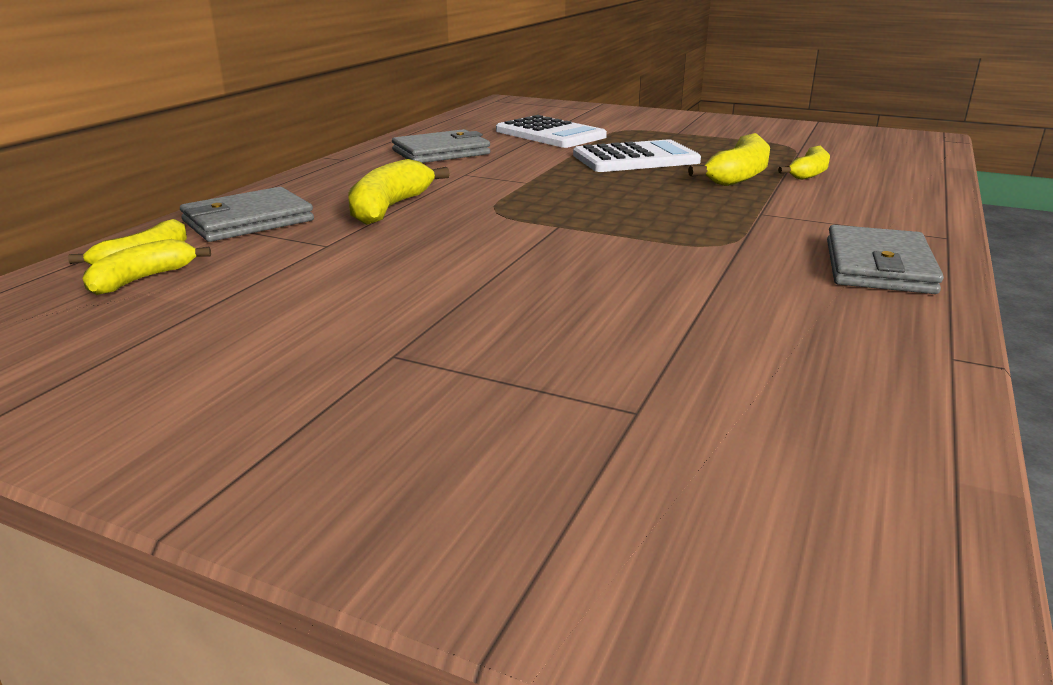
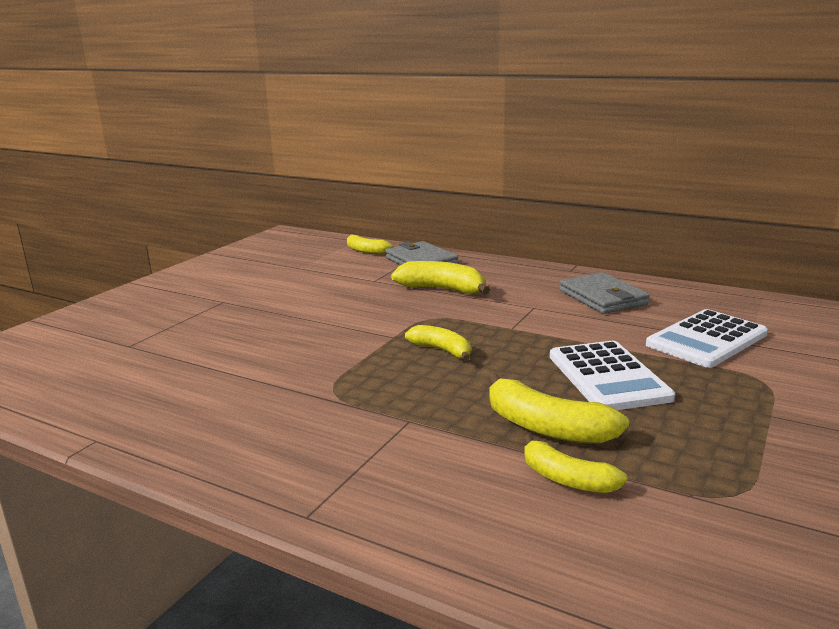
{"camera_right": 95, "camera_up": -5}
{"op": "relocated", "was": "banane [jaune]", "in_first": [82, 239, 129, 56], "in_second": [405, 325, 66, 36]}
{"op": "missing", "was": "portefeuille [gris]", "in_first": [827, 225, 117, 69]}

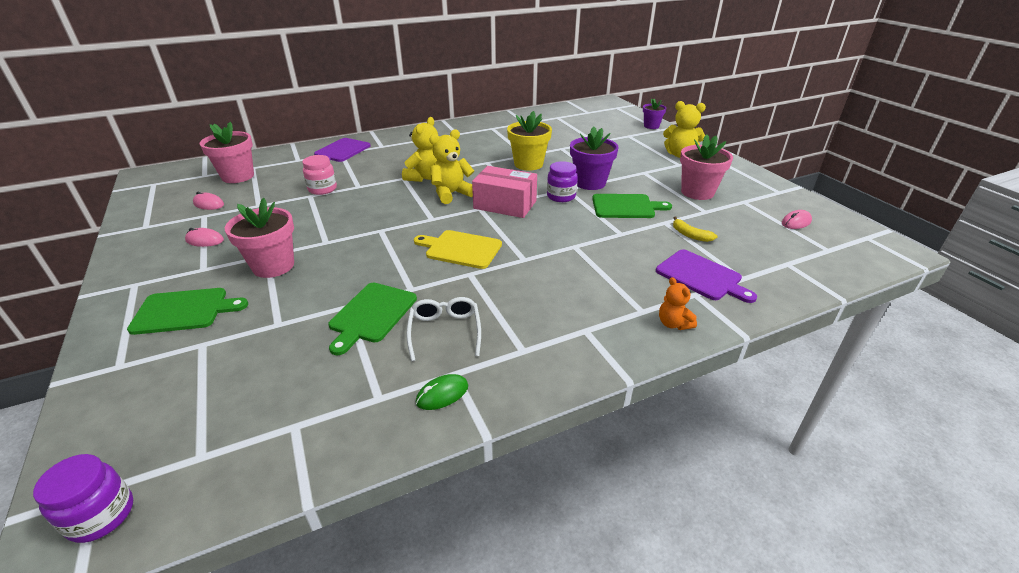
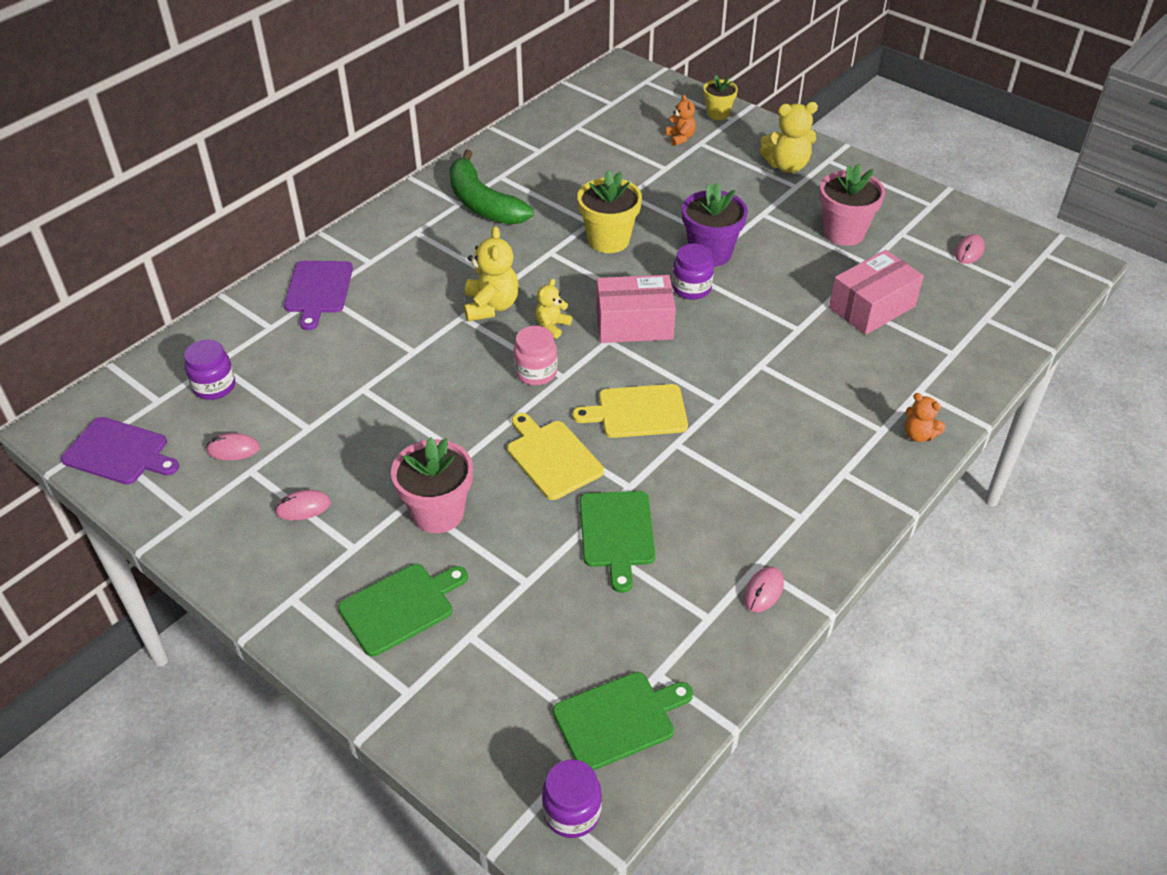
{"camera_right": -25, "camera_up": 10}
{"op": "relocated", "was": "planche à découper [violet]", "in_first": [656, 250, 101, 53], "in_second": [61, 417, 118, 68]}
{"op": "exchanged", "was": "pot de fleurs [rose]", "now": "bocal [violet]", "in_first": [199, 122, 55, 61], "in_second": [184, 339, 51, 61]}
{"op": "appeared", "now": "banane [vert]", "in_second": [449, 150, 85, 75]}
{"op": "appeared", "now": "planche à découper [jaune]", "in_second": [507, 413, 97, 87]}
{"op": "relocated", "was": "bocal [rose]", "in_first": [302, 155, 35, 40], "in_second": [514, 326, 43, 59]}
{"op": "size", "was": "ours en peluche [jaune]", "in_first": [429, 129, 45, 75], "in_second": [535, 279, 37, 60], "ratio": 0.59}
{"op": "relocated", "was": "planche à découper [vert]", "in_first": [592, 194, 80, 24], "in_second": [553, 672, 140, 98]}
{"op": "appeared", "now": "ours en peluche [orange]", "in_second": [665, 94, 31, 52]}
{"op": "colour", "was": "pot de fleurs [violet]", "now": "pot de fleurs [jaune]", "in_first": [643, 98, 24, 31], "in_second": [703, 75, 35, 45]}
{"op": "colour", "was": "souris [vert]", "now": "souris [rose]", "in_first": [416, 374, 52, 36], "in_second": [744, 567, 40, 45]}
{"op": "exchanged", "was": "banane [jaune]", "now": "boîte [rose]", "in_first": [673, 216, 45, 26], "in_second": [829, 250, 95, 85]}
{"op": "missing", "was": "lunettes [blanc]", "in_first": [406, 297, 75, 64]}

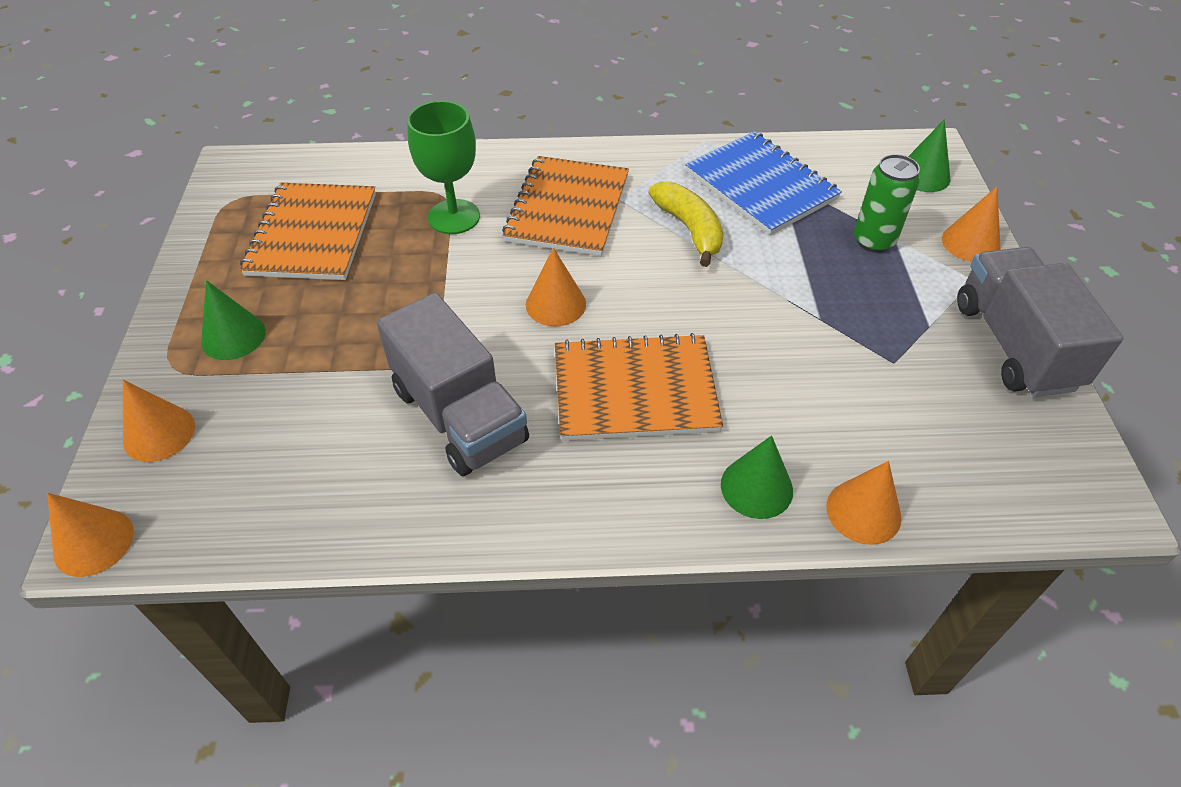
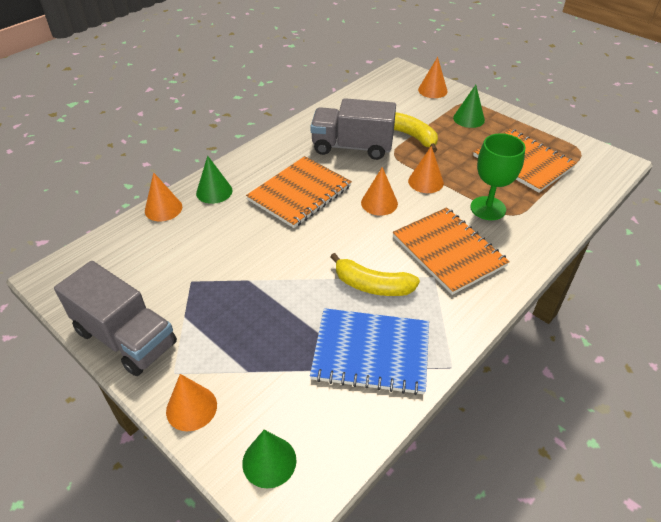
{"camera_right": 135, "camera_up": -5}
{"op": "appeared", "now": "banane [jaune]", "in_second": [394, 112, 44, 40]}
{"op": "relocated", "was": "cône [orange]", "in_first": [47, 493, 87, 84], "in_second": [408, 146, 36, 47]}
{"op": "missing", "was": "canette [vert]", "in_first": [854, 154, 66, 99]}

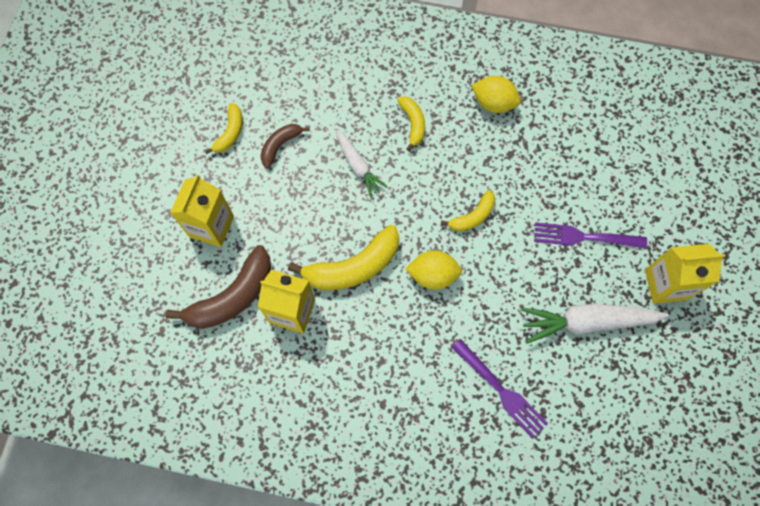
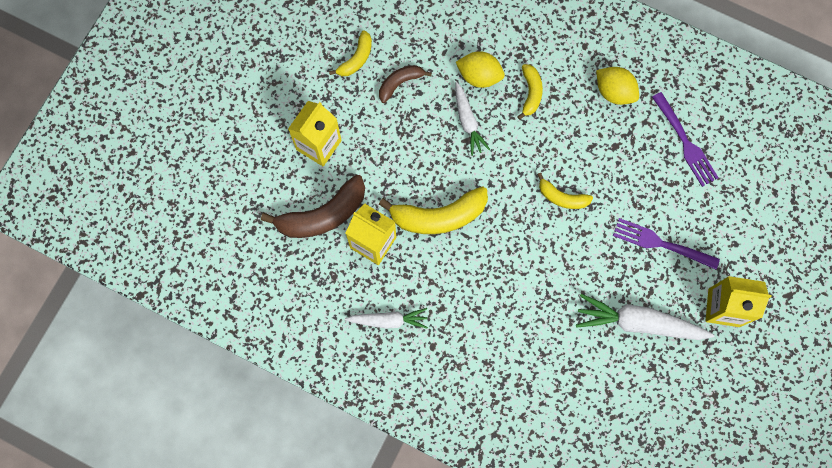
{"camera_right": 15, "camera_up": 5}
{"op": "appeared", "now": "carotte [blanc]", "in_second": [345, 308, 83, 21]}
{"op": "relocated", "was": "citron [jaune]", "in_first": [405, 250, 57, 40], "in_second": [456, 51, 49, 37]}
{"op": "spun", "was": "banane [jaune]", "in_first": [441, 190, 54, 42], "in_second": [537, 173, 56, 36], "clockwise": 45}
{"op": "relocated", "was": "fourchette [violet]", "in_first": [451, 339, 97, 100], "in_second": [652, 92, 67, 95]}

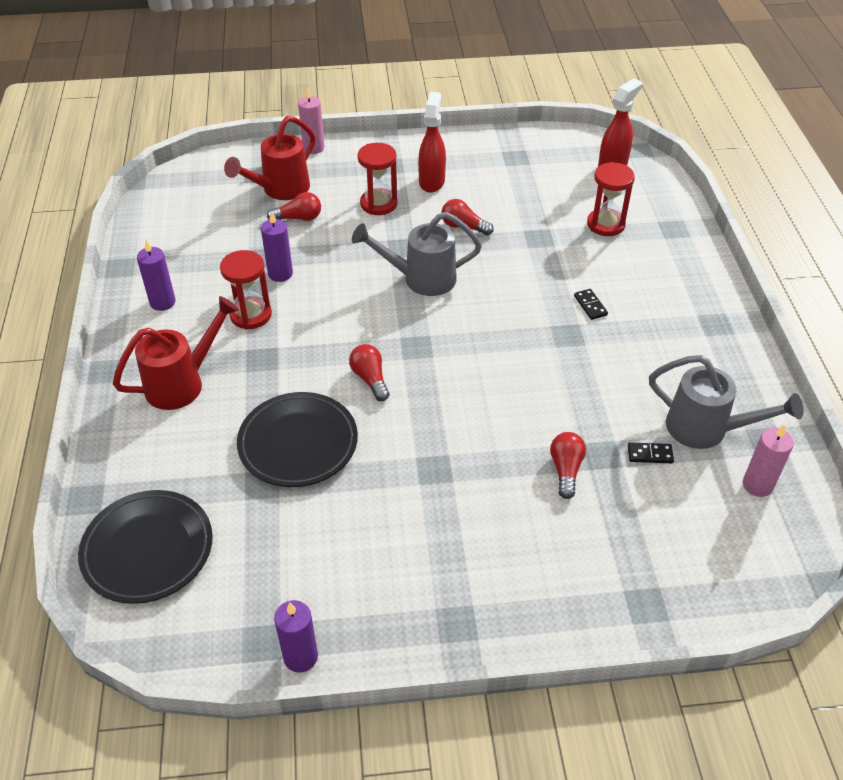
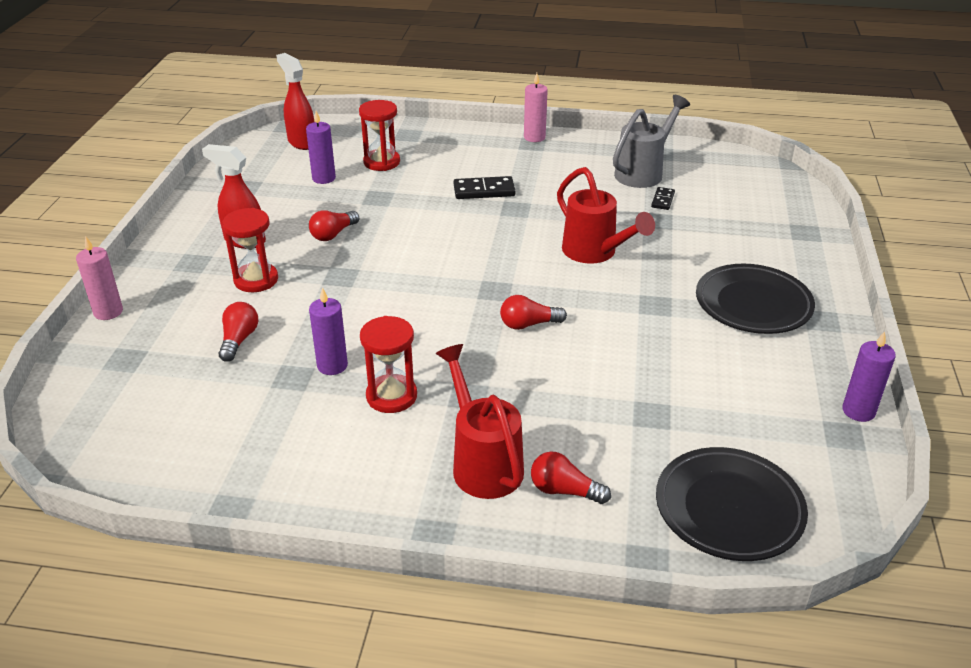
{"camera_right": -75, "camera_up": -10}
{"op": "relocated", "was": "bougie [violet]", "in_first": [137, 240, 39, 71], "in_second": [306, 111, 30, 73]}
{"op": "size", "was": "domino [noir]", "in_first": [574, 289, 34, 31], "in_second": [454, 176, 62, 23], "ratio": 1.68}
{"op": "relocated", "was": "bougie [rose]", "in_first": [743, 425, 51, 72], "in_second": [524, 73, 24, 69]}
{"op": "relocated", "was": "ampoule [rouge]", "in_first": [550, 432, 36, 67], "in_second": [531, 452, 80, 52]}
{"op": "relocated", "was": "arrosoir [rouge]", "in_first": [224, 116, 92, 84], "in_second": [557, 167, 98, 97]}
{"op": "relocated", "was": "assiette [noir]", "in_first": [237, 392, 121, 95], "in_second": [696, 264, 119, 70]}
{"op": "missing", "was": "arrosoir [gris]", "in_first": [352, 212, 130, 84]}

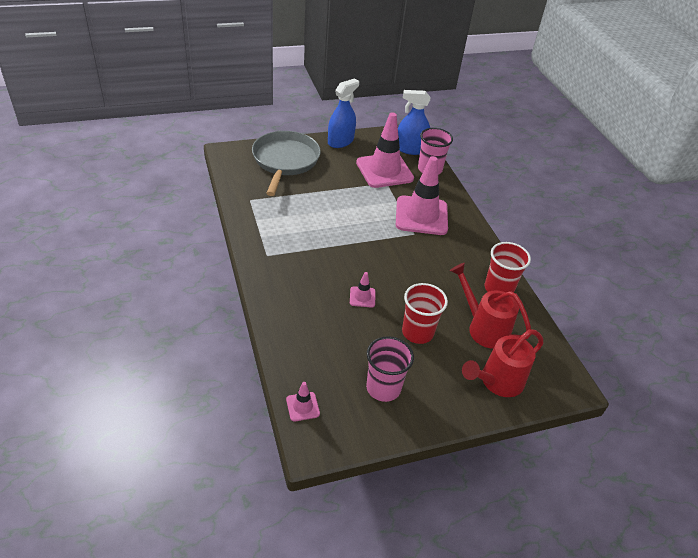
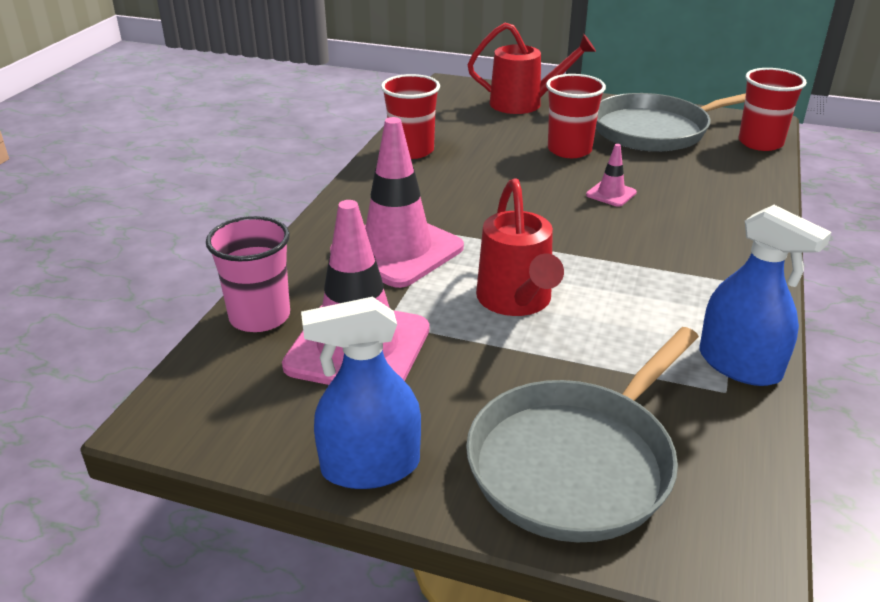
{"camera_right": -140, "camera_up": -10}
{"op": "relocated", "was": "arrosoir [rouge]", "in_first": [450, 263, 81, 86], "in_second": [476, 178, 88, 138]}
{"op": "exchanged", "was": "gobelet [rose]", "now": "poêle [gris]", "in_first": [366, 336, 48, 66], "in_second": [596, 93, 150, 59]}
{"op": "relocated", "was": "vaporisateur [bleu]", "in_first": [398, 90, 33, 65], "in_second": [699, 205, 133, 181]}
{"op": "exchanged", "was": "cône de chantier [rose]", "now": "gobelet [rouge]", "in_first": [286, 382, 34, 39], "in_second": [739, 68, 68, 83]}

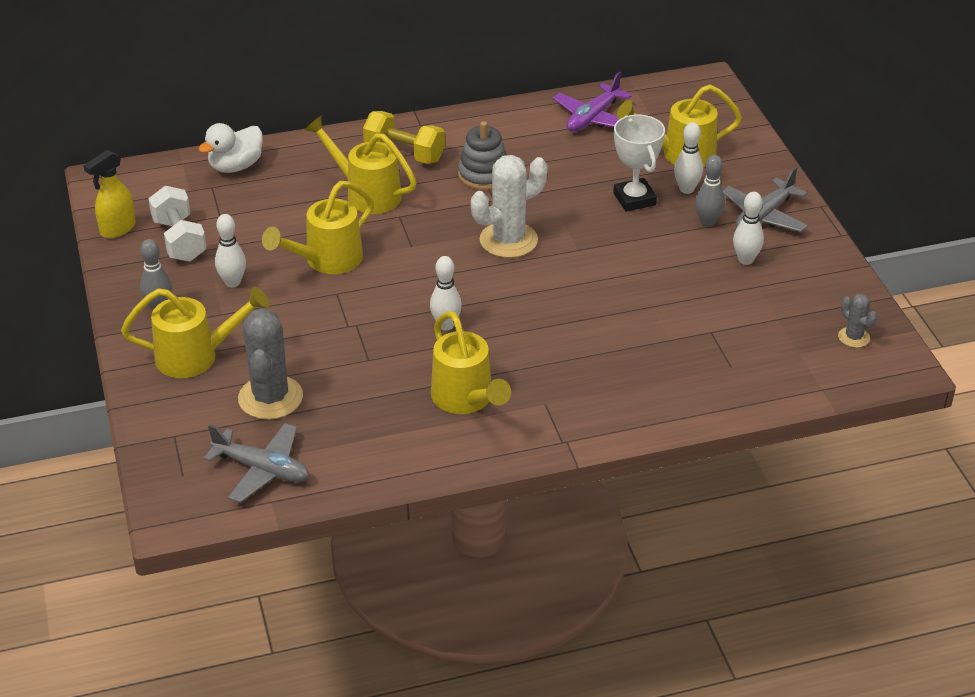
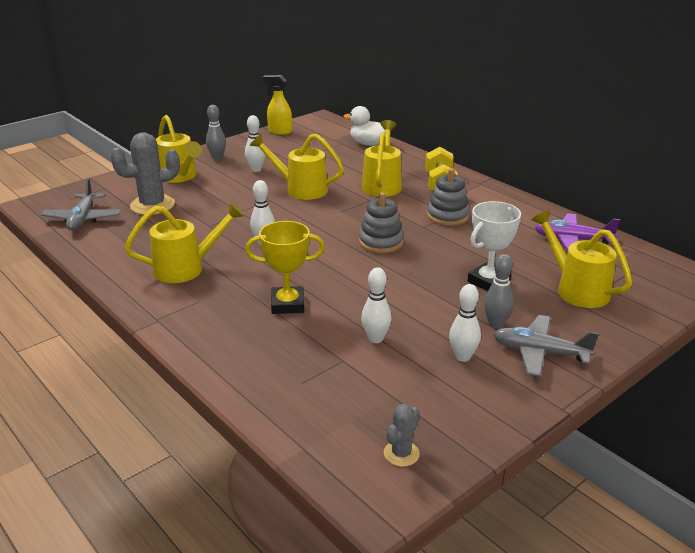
{"camera_right": 65, "camera_up": -10}
{"op": "spun", "was": "arrosoir [jaune]", "in_first": [431, 311, 80, 103], "in_second": [125, 202, 120, 81], "clockwise": -150}
{"op": "appeared", "now": "trophée [jaune]", "in_second": [245, 221, 80, 93]}
{"op": "exchanged", "was": "cactus [blanc]", "now": "jouet à empiler [gris]", "in_first": [471, 155, 77, 103], "in_second": [359, 192, 45, 61]}
{"op": "relocated", "was": "quille [blanc]", "in_first": [674, 122, 29, 72], "in_second": [361, 267, 31, 76]}
{"op": "missing", "was": "haltère [blanc]", "in_first": [148, 186, 59, 76]}

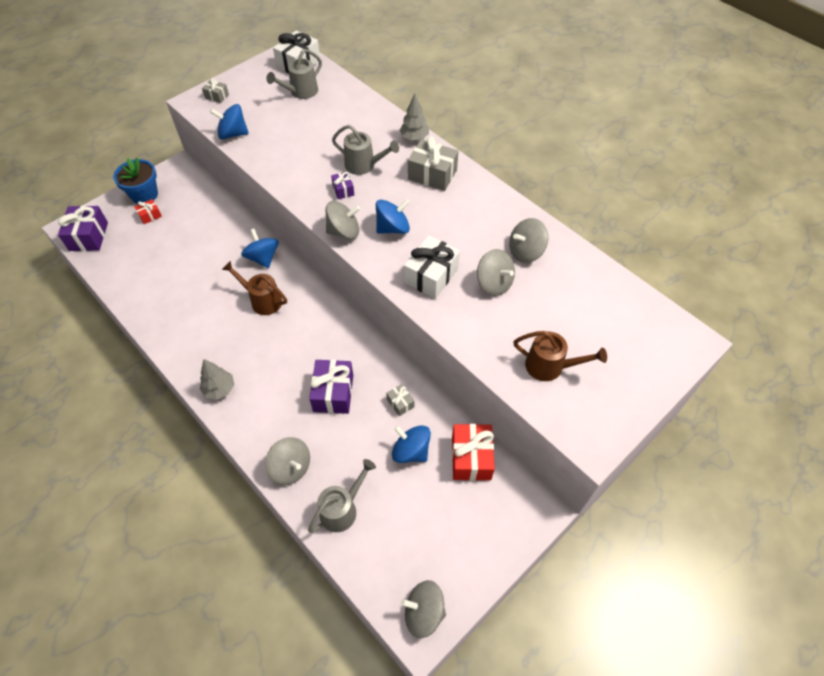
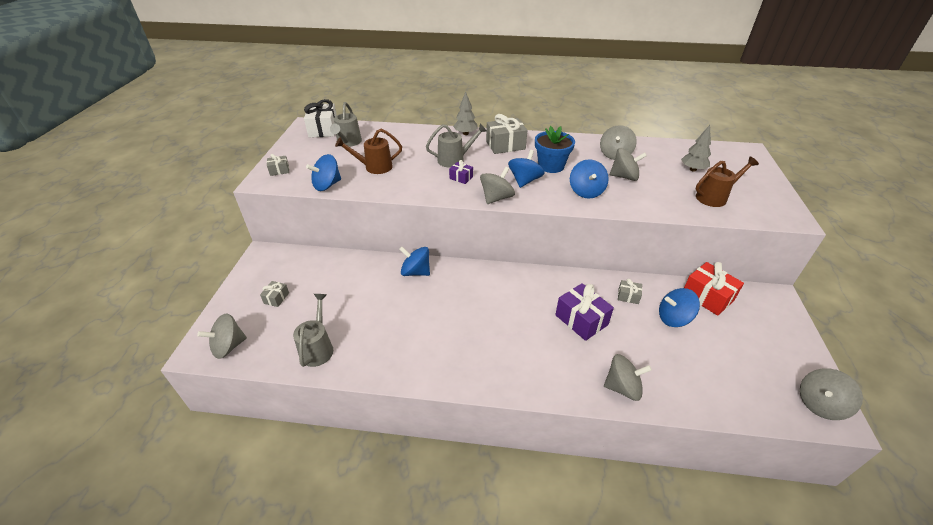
{"camera_right": -40, "camera_up": -15}
{"op": "exchanged", "was": "cadeau [violet]", "now": "toupie [gris]", "in_first": [58, 205, 50, 46], "in_second": [197, 313, 50, 46]}
{"op": "colour", "was": "cadeau [rouge]", "now": "cadeau [gris]", "in_first": [135, 199, 27, 25], "in_second": [260, 281, 29, 26]}
{"op": "relocated", "was": "arrosoir [gris]", "in_first": [308, 459, 68, 74], "in_second": [293, 294, 40, 73]}
{"op": "relocated", "was": "arrosoir [marron]", "in_first": [222, 261, 65, 54], "in_second": [335, 129, 67, 45]}
{"op": "relocated", "was": "pot de fleurs [bleu]", "in_first": [113, 158, 45, 46], "in_second": [535, 126, 40, 47]}
{"op": "exchanged", "was": "cadeau [blanc]", "now": "toupie [bleu]", "in_first": [404, 236, 56, 63], "in_second": [570, 159, 39, 40]}
{"op": "relocated", "was": "arbre [gris]", "in_first": [200, 359, 34, 41], "in_second": [681, 125, 30, 47]}

